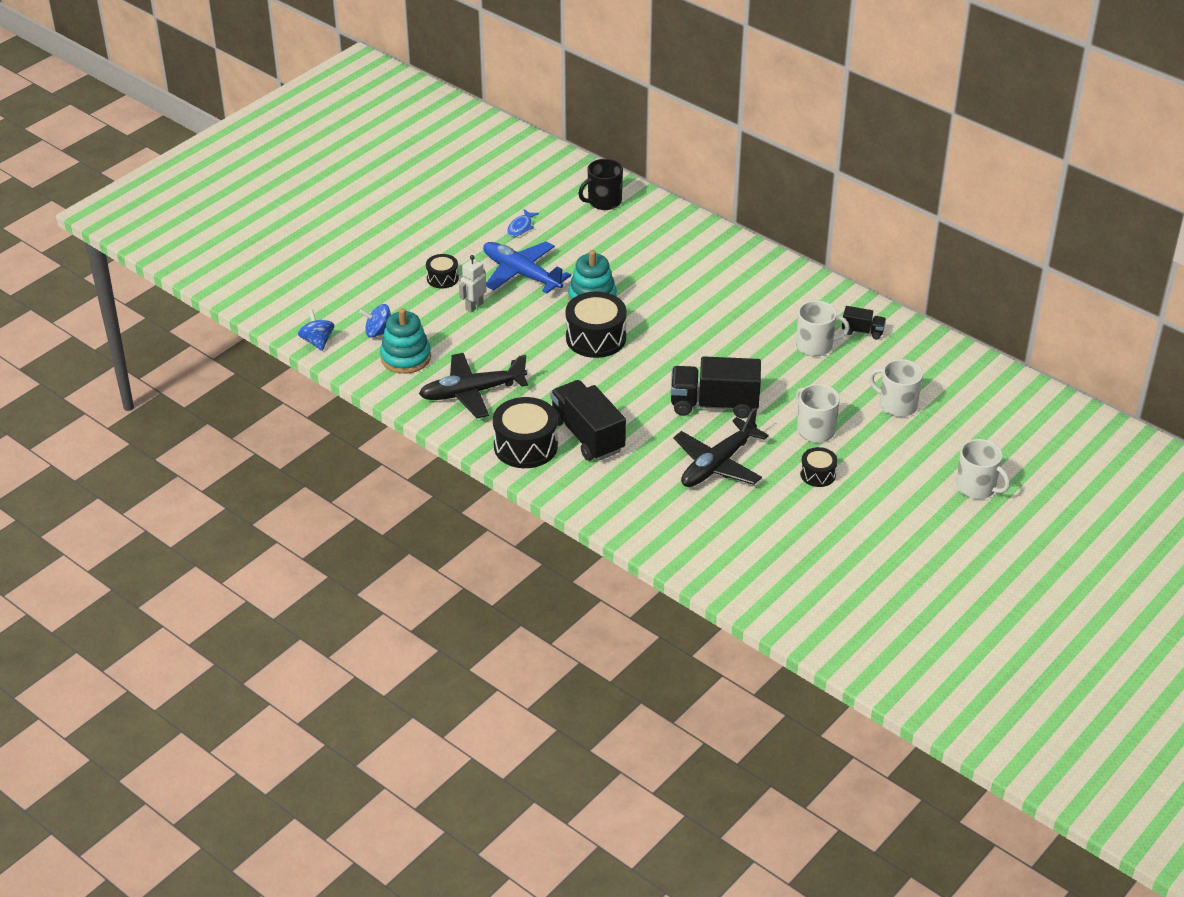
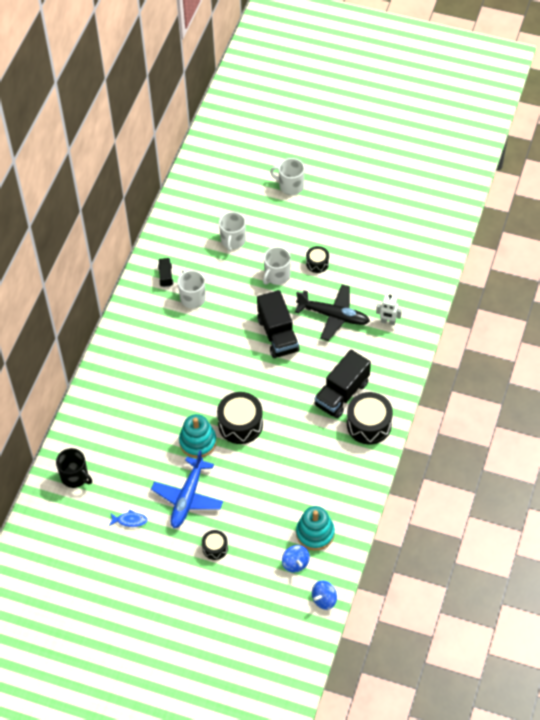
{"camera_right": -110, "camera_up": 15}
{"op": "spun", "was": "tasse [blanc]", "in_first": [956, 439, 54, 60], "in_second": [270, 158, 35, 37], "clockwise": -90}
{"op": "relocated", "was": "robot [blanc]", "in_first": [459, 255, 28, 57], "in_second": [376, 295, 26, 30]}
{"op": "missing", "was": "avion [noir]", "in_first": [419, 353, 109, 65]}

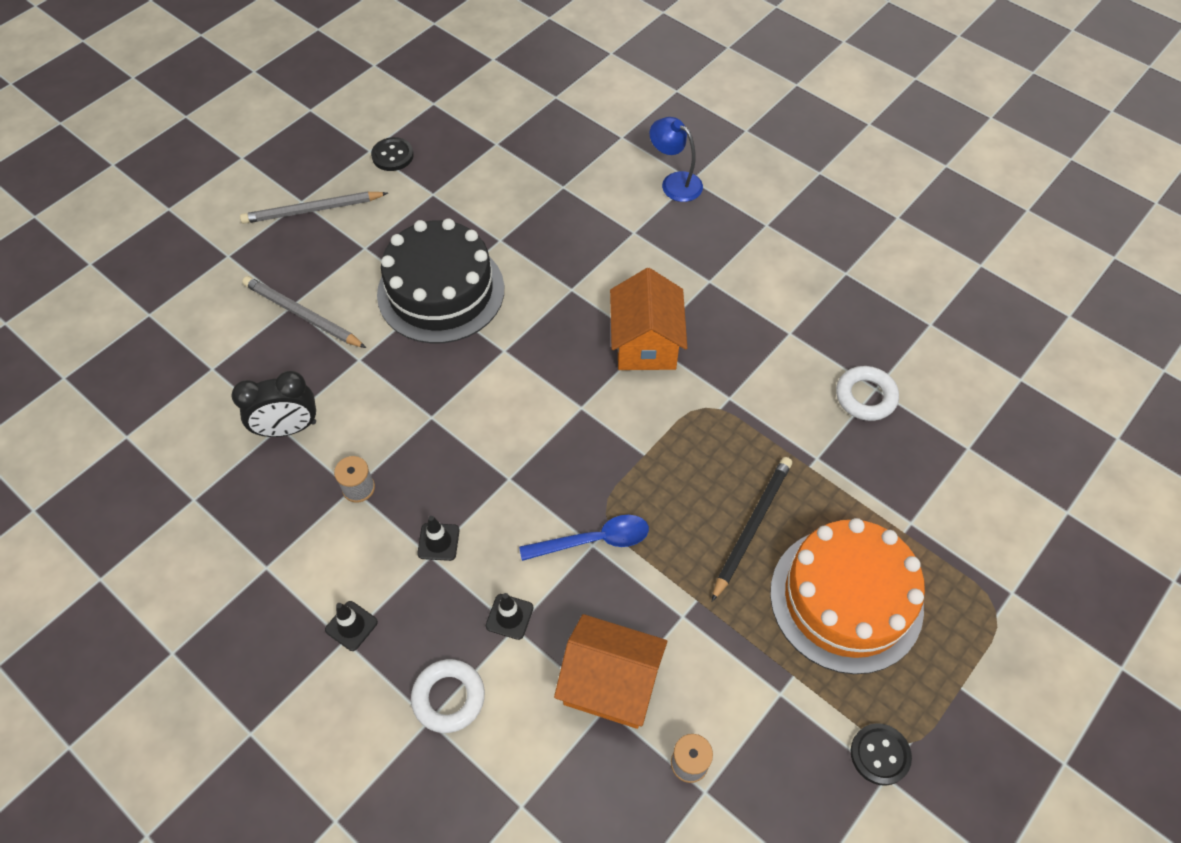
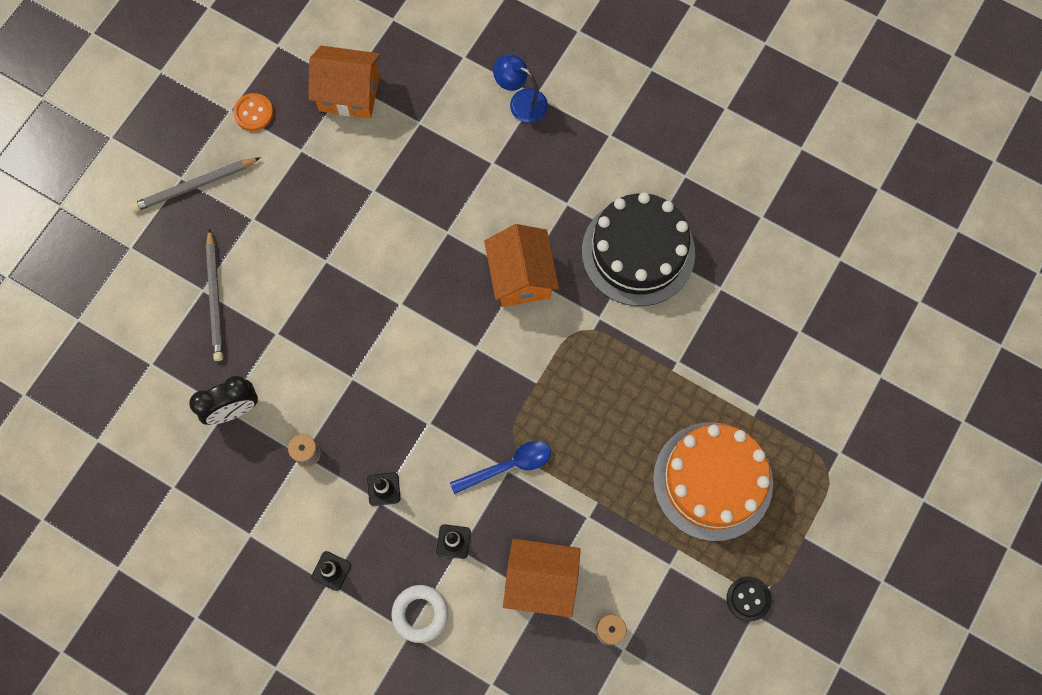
{"camera_right": -10, "camera_up": 15}
{"op": "spun", "was": "crayon [gris]", "in_first": [242, 276, 124, 72], "in_second": [206, 228, 17, 133], "clockwise": -120}
{"op": "colour", "was": "bouton [noir]", "now": "bouton [orange]", "in_first": [371, 137, 43, 34], "in_second": [233, 93, 40, 38]}
{"op": "appeared", "now": "maison [orange]", "in_second": [308, 46, 72, 72]}
{"op": "relocated", "was": "gâteau [noir]", "in_first": [377, 218, 127, 126], "in_second": [582, 192, 113, 114]}
{"op": "missing", "was": "crayon [noir]", "in_first": [712, 457, 80, 145]}
{"op": "missing", "was": "anneau [blanc]", "in_first": [836, 366, 63, 55]}

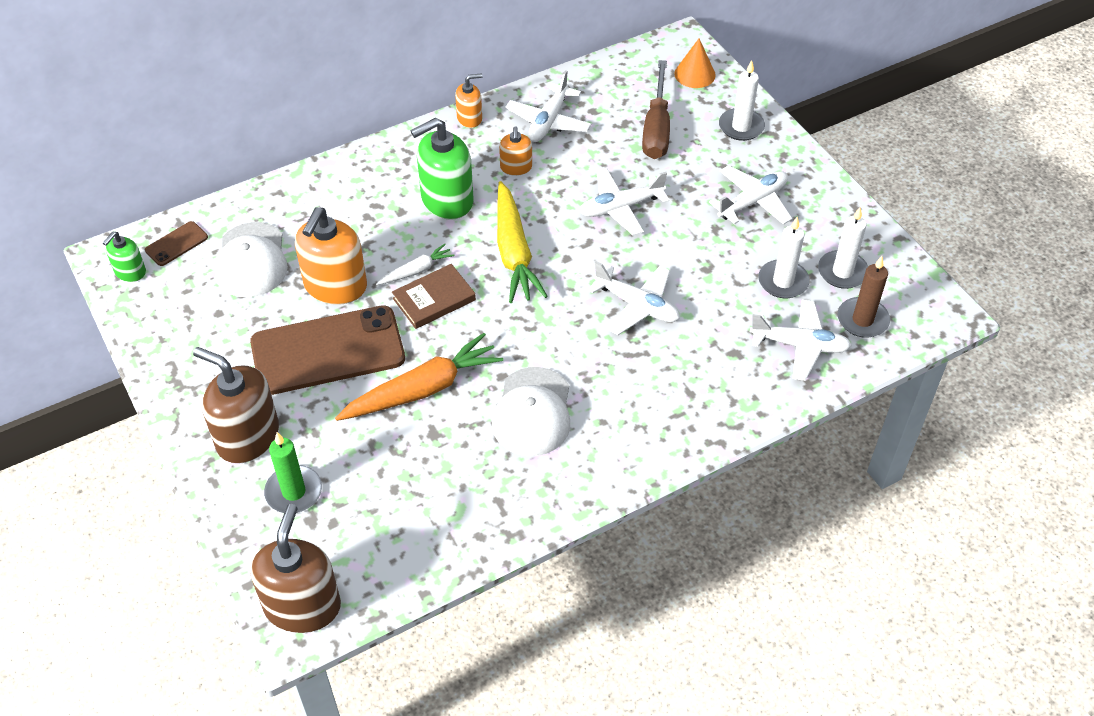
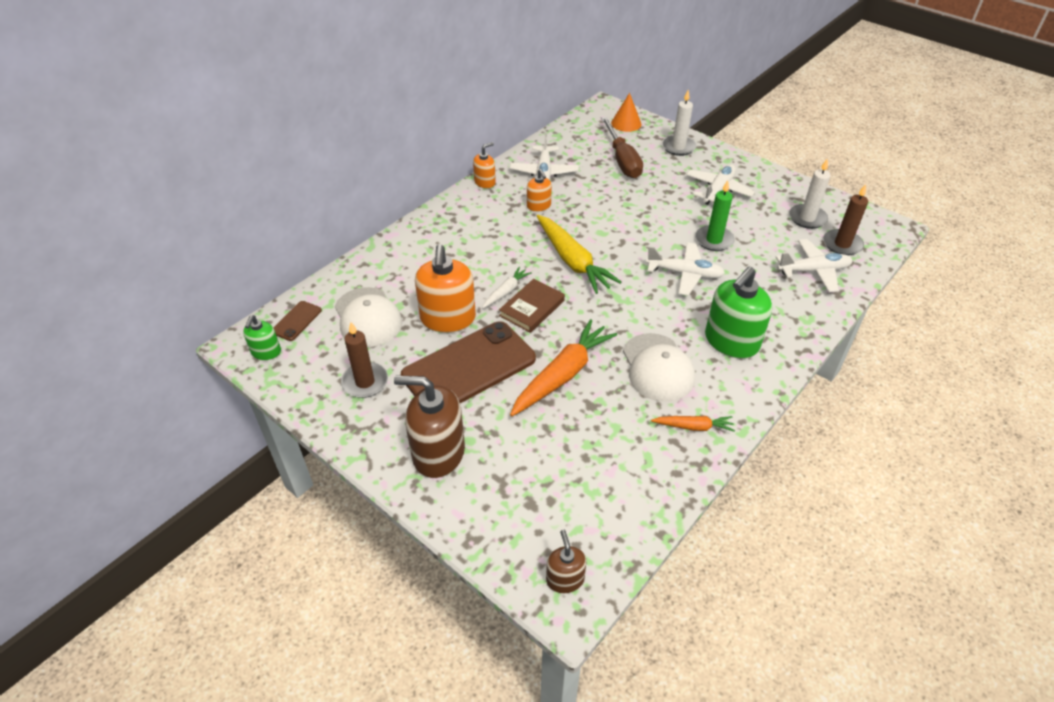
{"camera_right": -20, "camera_up": -5}
{"op": "appeared", "now": "bougie [marron]", "in_second": [341, 322, 47, 76]}
{"op": "size", "was": "distributeur de savon [marron]", "in_first": [250, 504, 91, 129], "in_second": [546, 530, 41, 63], "ratio": 0.53}
{"op": "appeared", "now": "carotte [orange]", "in_second": [651, 416, 84, 16]}
{"op": "relocated", "was": "bougie [vert]", "in_first": [264, 432, 58, 81], "in_second": [695, 180, 40, 71]}
{"op": "relocated", "was": "distributeur de savon [vert]", "in_first": [411, 117, 63, 103], "in_second": [705, 267, 67, 92]}
{"op": "missing", "was": "avion [blanc]", "in_first": [579, 169, 91, 66]}
{"op": "missing", "was": "bougie [blanc]", "in_first": [758, 217, 52, 81]}

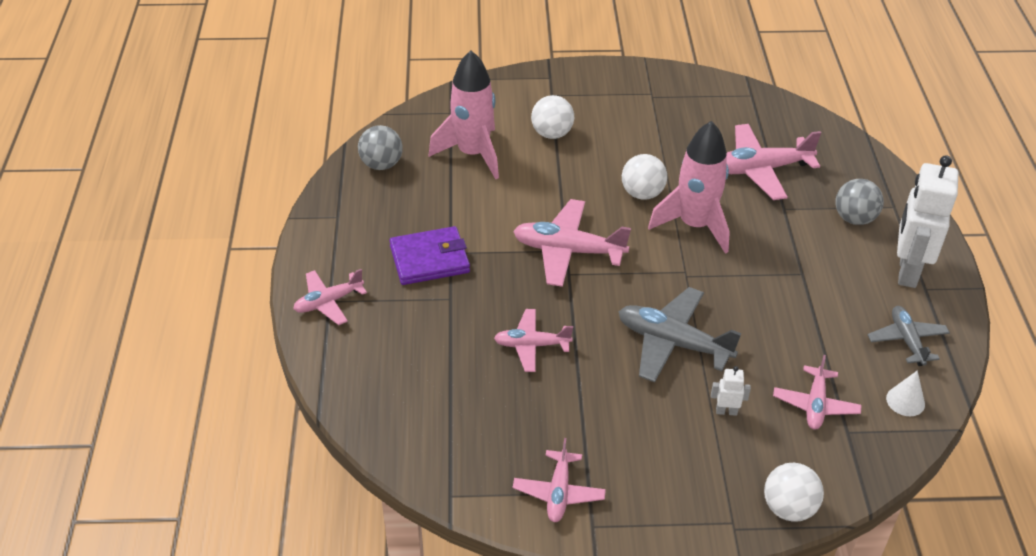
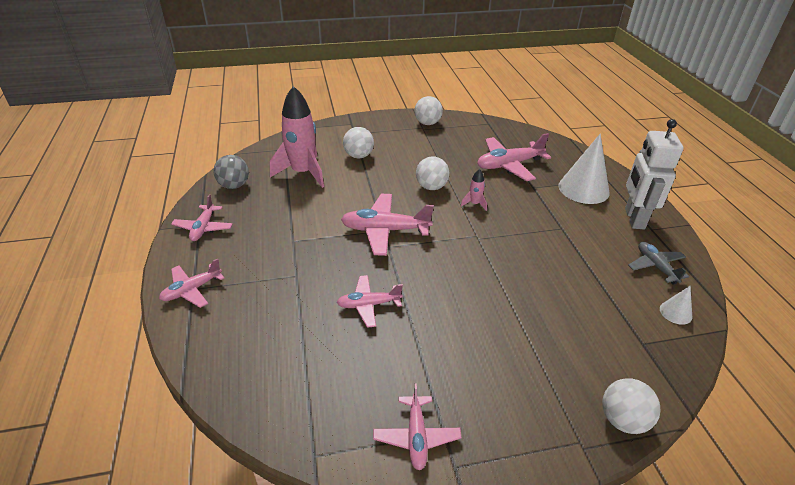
{"camera_right": -10, "camera_up": -5}
{"op": "relocated", "was": "avion [rose]", "in_first": [773, 355, 89, 75], "in_second": [171, 194, 62, 47]}
{"op": "appeared", "now": "balle [blanc]", "in_second": [414, 96, 29, 29]}
{"op": "size", "was": "fusée [rose]", "in_first": [648, 121, 82, 133], "in_second": [461, 169, 26, 42], "ratio": 0.42}
{"op": "exchanged", "was": "balle [gris]", "now": "cône [blanc]", "in_first": [835, 179, 49, 46], "in_second": [558, 134, 52, 70]}
{"op": "missing", "was": "portefeuille [violet]", "in_first": [389, 226, 81, 59]}
{"op": "missing", "was": "avion [gris]", "in_first": [619, 287, 123, 95]}
{"op": "missing", "was": "robot [blanc]", "in_first": [711, 366, 40, 50]}

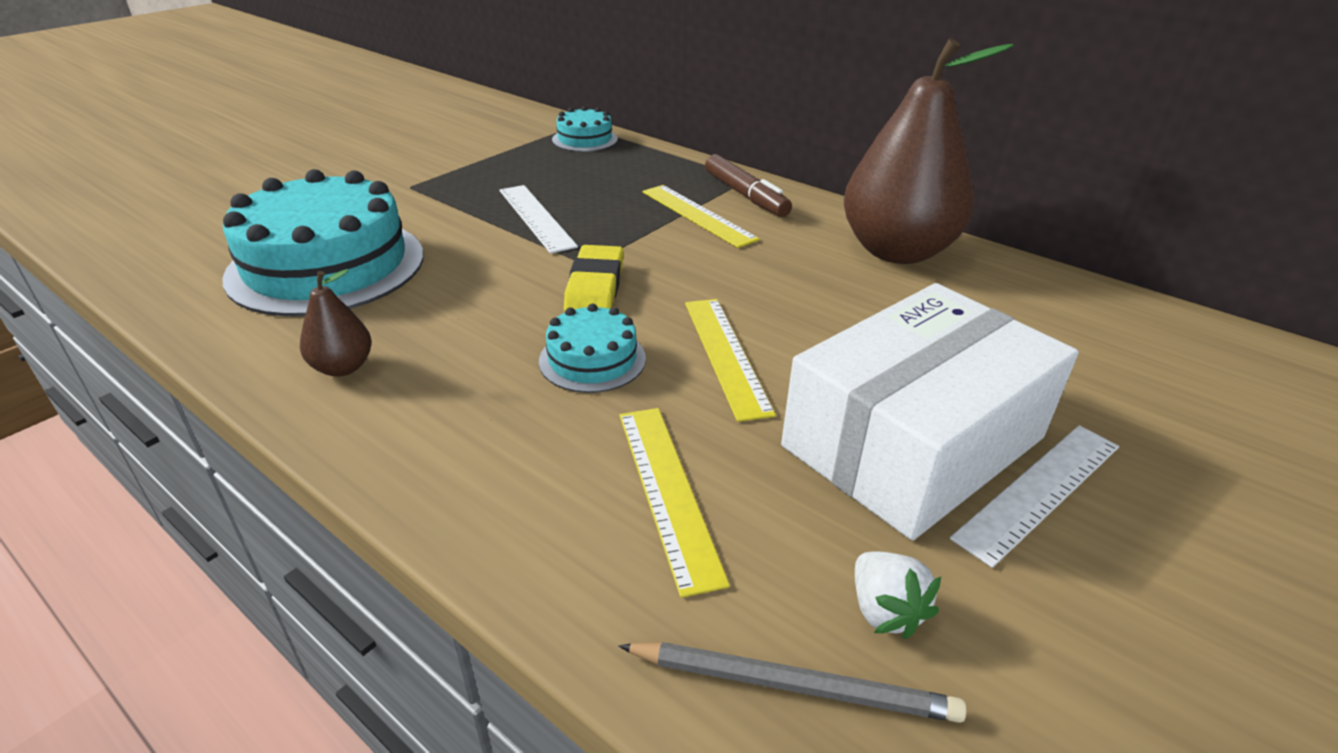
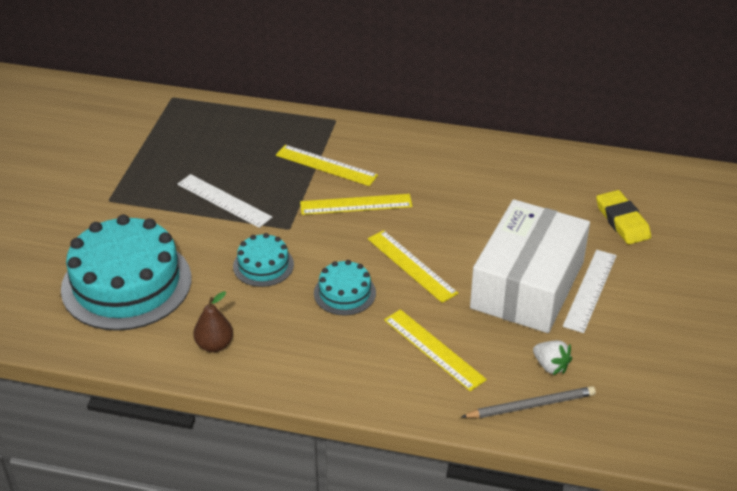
{"camera_right": -25, "camera_up": 5}
{"op": "relocated", "was": "gâteau [turquoise]", "in_first": [552, 106, 66, 46], "in_second": [233, 233, 61, 54]}
{"op": "appeared", "now": "règle [jaune]", "in_second": [300, 194, 112, 21]}
{"op": "relocated", "was": "gomme [jaune]", "in_first": [564, 245, 59, 67], "in_second": [596, 190, 55, 54]}
{"op": "missing", "was": "feutre [marron]", "in_first": [705, 154, 87, 63]}
{"op": "missing", "was": "poire [marron]", "in_first": [844, 38, 170, 226]}

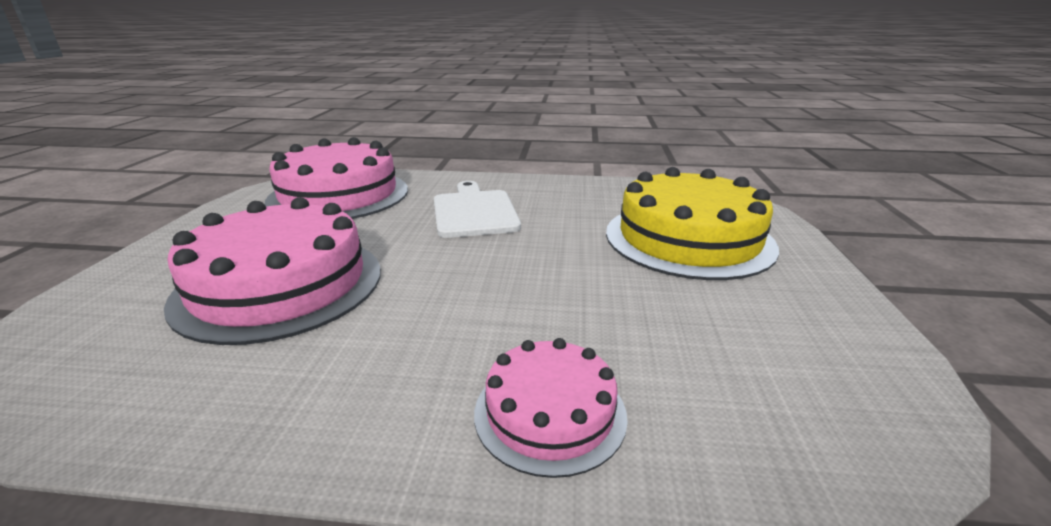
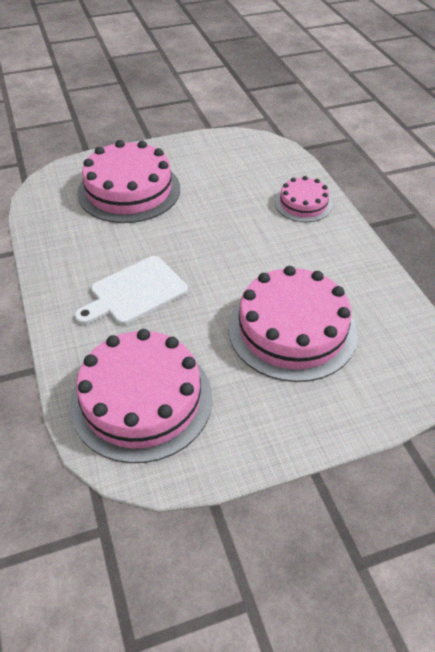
{"camera_right": -115, "camera_up": 20}
{"op": "colour", "was": "gâteau [jaune]", "now": "gâteau [rose]", "in_first": [606, 167, 173, 113], "in_second": [77, 140, 103, 83]}

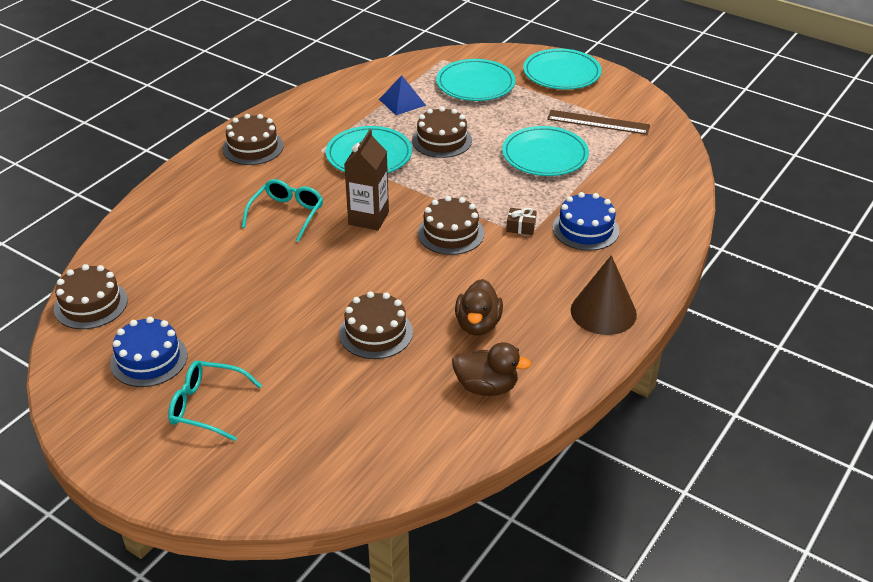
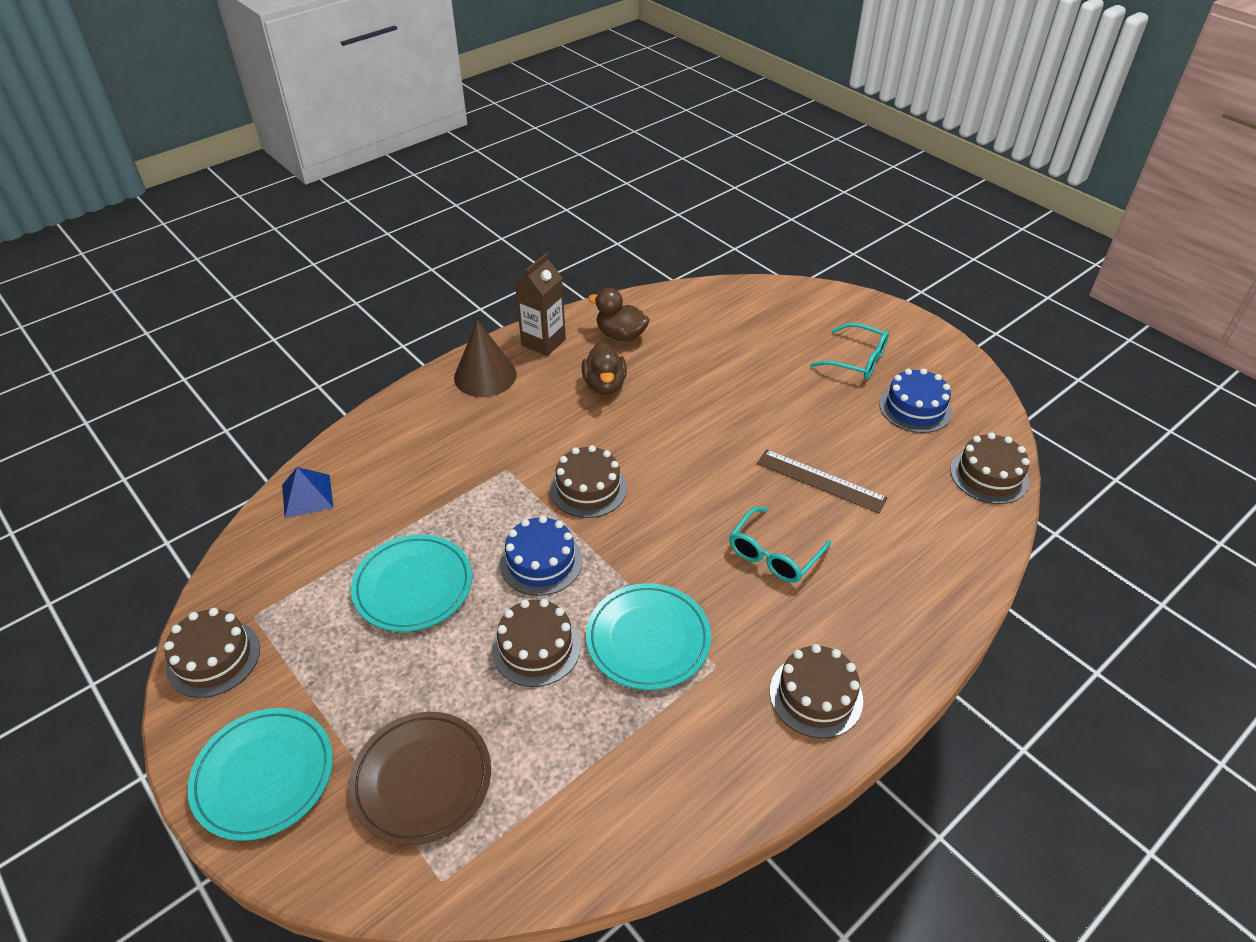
{"camera_right": -165, "camera_up": 5}
{"op": "relocated", "was": "gâteau [marron]", "in_first": [339, 291, 74, 68], "in_second": [164, 608, 96, 90]}
{"op": "relocated", "was": "pyramide [bleu]", "in_first": [379, 75, 47, 40], "in_second": [282, 467, 52, 51]}
{"op": "colour", "was": "assiette [turquoise]", "now": "assiette [marron]", "in_first": [436, 59, 80, 42], "in_second": [349, 712, 142, 133]}
{"op": "relocated", "was": "gâteau [bleu]", "in_first": [553, 192, 66, 59], "in_second": [500, 516, 83, 80]}
{"op": "relocated", "was": "brique de lait [marron]", "in_first": [344, 129, 45, 101], "in_second": [515, 253, 51, 103]}
{"op": "spun", "was": "canard [marron]", "in_first": [455, 279, 48, 57], "in_second": [582, 342, 45, 53], "clockwise": 150}
{"op": "relocated", "was": "règle [marron]", "in_first": [547, 110, 103, 25], "in_second": [757, 449, 131, 64]}
{"op": "missing", "was": "cadeau [marron]", "in_first": [506, 208, 31, 27]}

